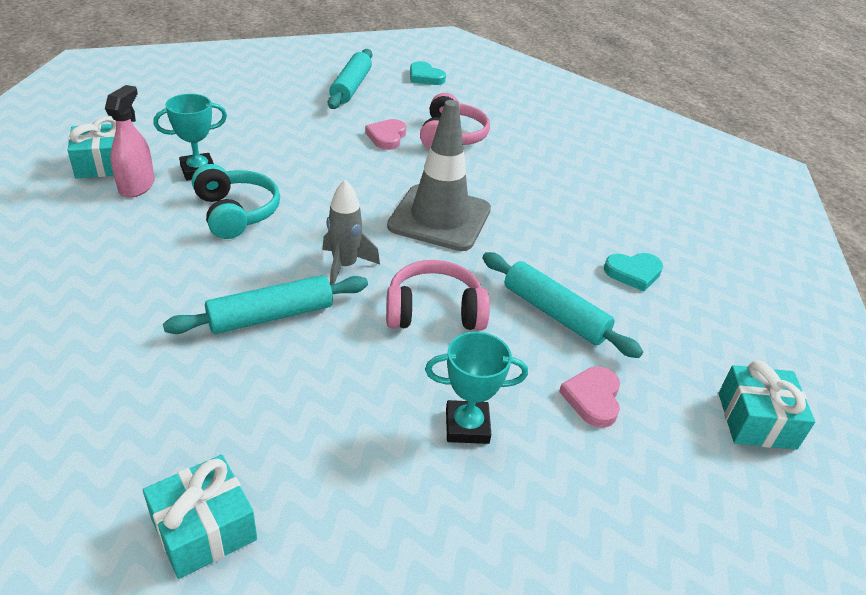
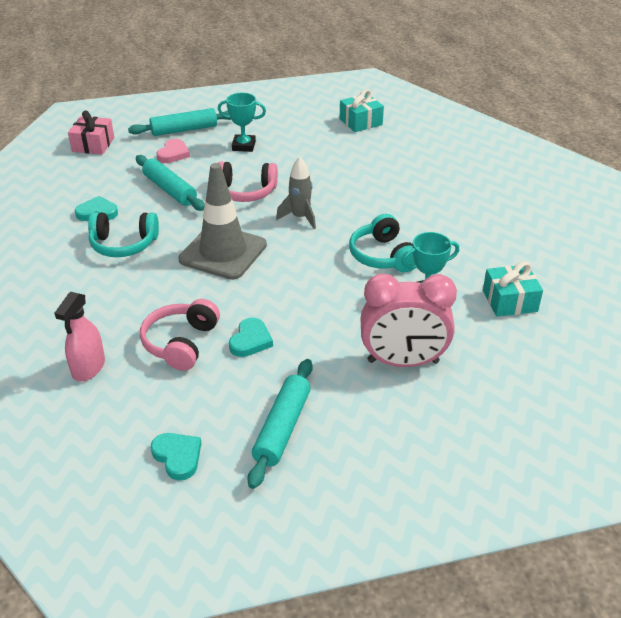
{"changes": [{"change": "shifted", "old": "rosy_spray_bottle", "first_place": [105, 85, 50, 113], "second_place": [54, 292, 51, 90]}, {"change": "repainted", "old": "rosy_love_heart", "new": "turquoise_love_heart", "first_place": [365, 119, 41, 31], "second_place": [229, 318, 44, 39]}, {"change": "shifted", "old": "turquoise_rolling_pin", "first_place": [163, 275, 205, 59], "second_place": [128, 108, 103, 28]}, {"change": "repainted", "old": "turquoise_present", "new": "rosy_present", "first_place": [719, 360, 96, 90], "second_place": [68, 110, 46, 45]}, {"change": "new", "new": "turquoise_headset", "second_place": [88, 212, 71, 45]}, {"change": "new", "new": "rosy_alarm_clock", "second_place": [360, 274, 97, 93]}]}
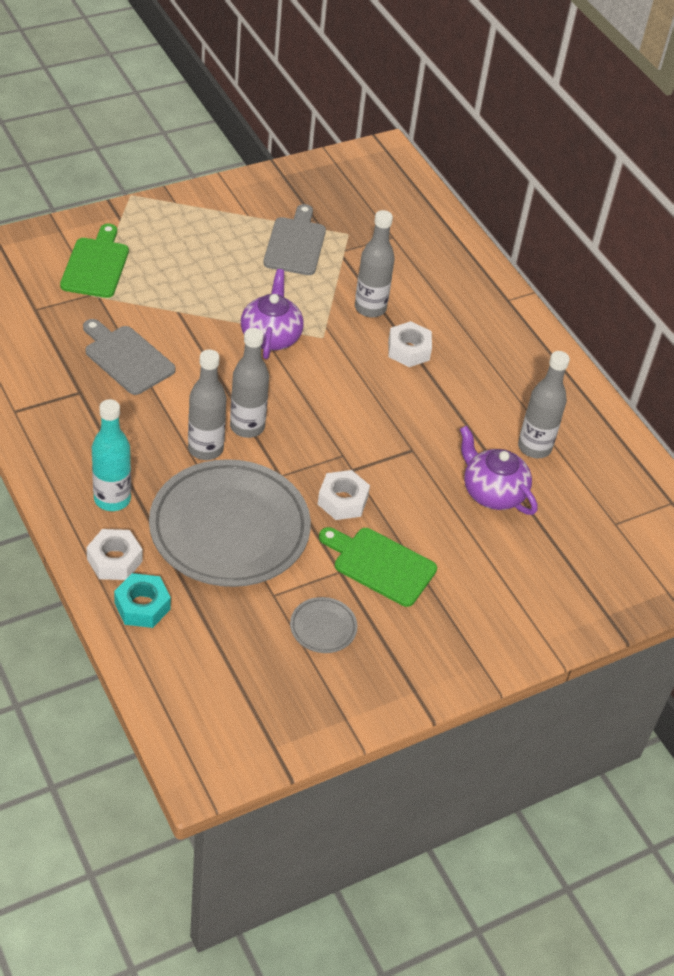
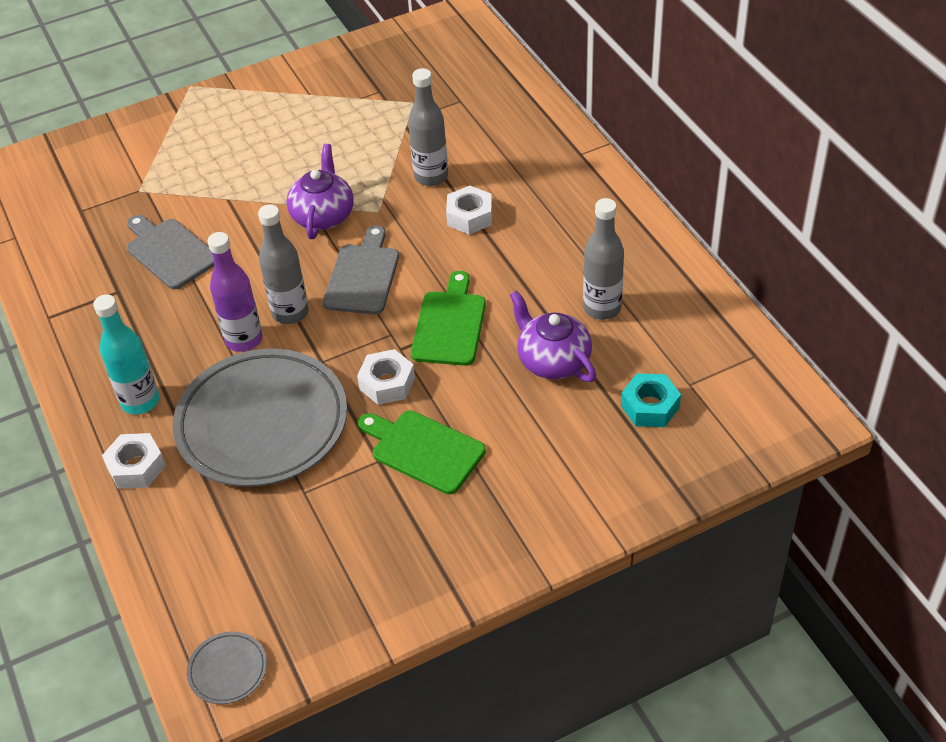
{"changes": [{"change": "shifted", "old": "ash-grey_cutting_board", "first_place": [263, 204, 63, 71], "second_place": [323, 225, 76, 89]}, {"change": "shifted", "old": "emerald_cutting_board", "first_place": [60, 224, 69, 74], "second_place": [411, 271, 75, 95]}, {"change": "repainted", "old": "ash-grey_drink_bottle", "new": "purple_drink_bottle", "first_place": [188, 349, 38, 111], "second_place": [208, 232, 55, 120]}, {"change": "shifted", "old": "turquoise_hex_nut", "first_place": [114, 573, 57, 55], "second_place": [621, 373, 60, 54]}, {"change": "shifted", "old": "ash-grey_plate", "first_place": [290, 597, 67, 56], "second_place": [187, 632, 80, 72]}]}
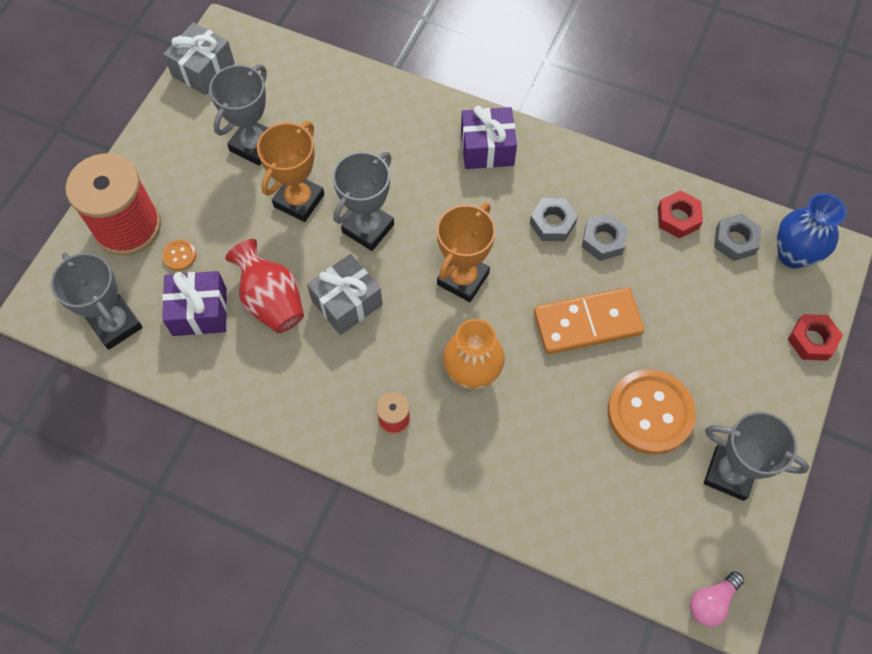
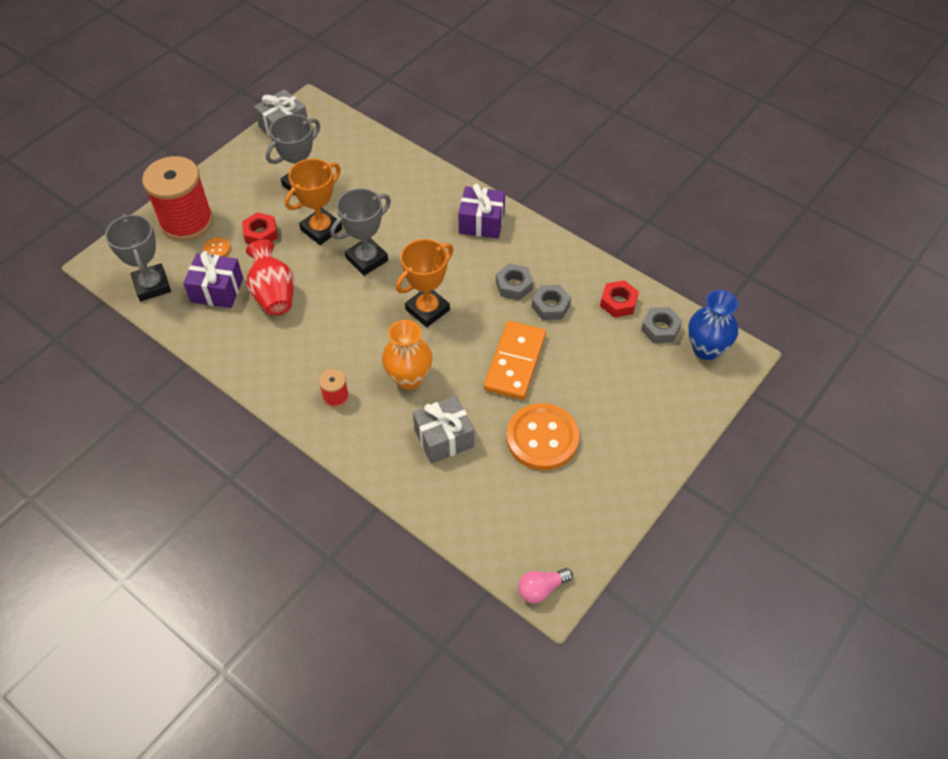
{"changes": [{"change": "shifted", "old": "ash-grey_present", "first_place": [307, 254, 76, 81], "second_place": [413, 396, 61, 68]}, {"change": "rotated", "old": "bright_orange_domino_piece", "first_place": [534, 287, 110, 67], "second_place": [484, 321, 62, 79], "degrees": -75}, {"change": "shifted", "old": "crimson_hex_nut", "first_place": [788, 314, 55, 47], "second_place": [242, 212, 36, 32]}, {"change": "gone", "old": "ash-grey_prize_cup", "first_place": [704, 411, 105, 90]}]}
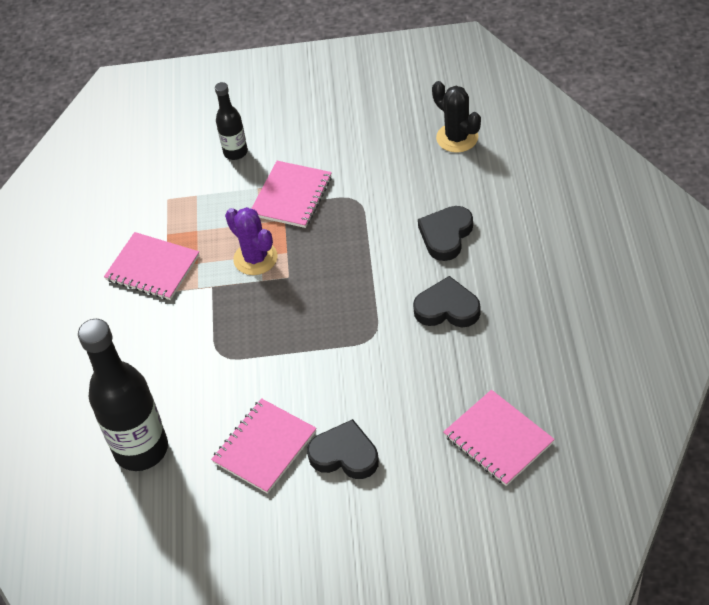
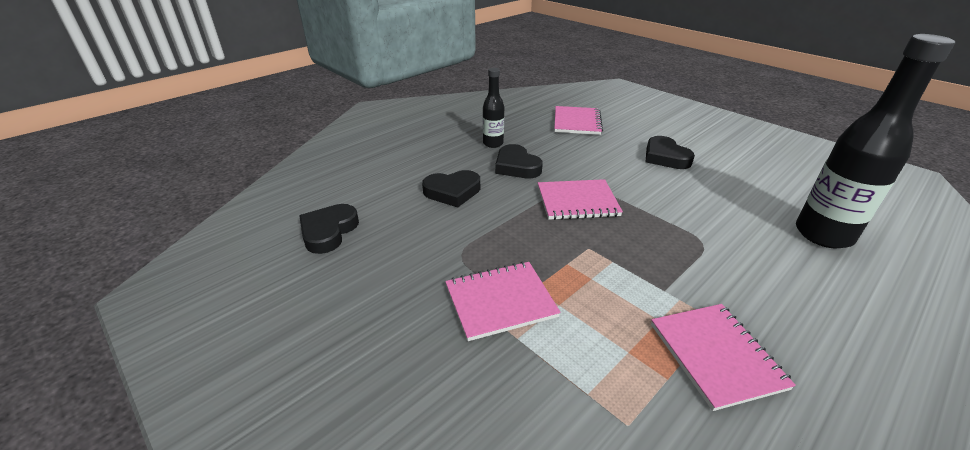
{"changes": [{"change": "swapped", "old": "ebony_saguaro_cactus", "new": "ebony_love_heart", "first_place": [432, 81, 49, 72], "second_place": [299, 204, 60, 50]}, {"change": "shifted", "old": "ebony_drink_bottle", "first_place": [215, 82, 33, 78], "second_place": [483, 68, 21, 80]}, {"change": "gone", "old": "purple_saguaro_cactus", "first_place": [225, 207, 53, 68]}, {"change": "shifted", "old": "rosy_notebook", "first_place": [211, 398, 106, 96], "second_place": [538, 179, 85, 41]}]}
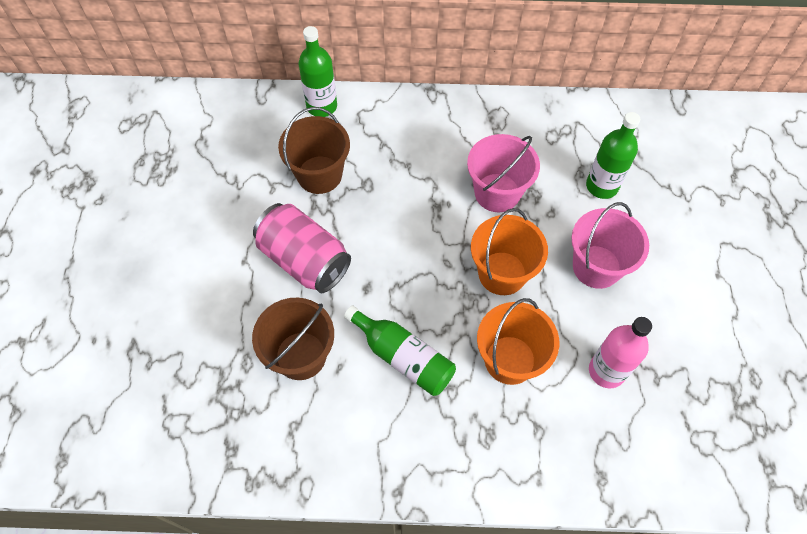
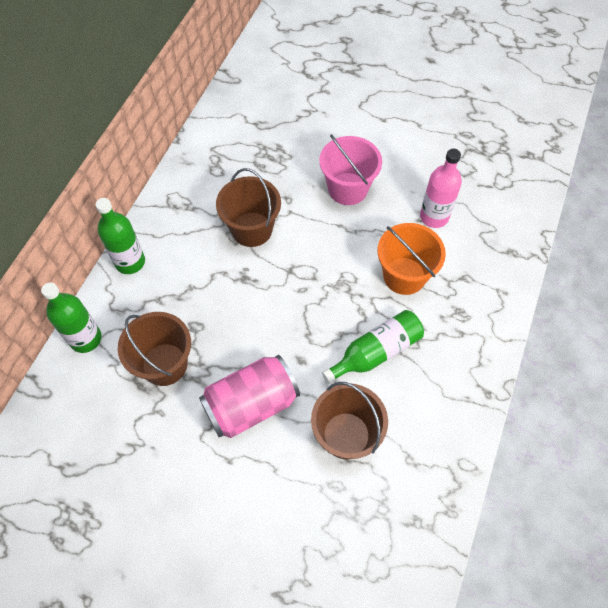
{"changes": [{"change": "shifted", "old": "emerald_drink_bottle", "first_place": [586, 112, 54, 87], "second_place": [96, 198, 49, 76]}, {"change": "repainted", "old": "rosy_bucket", "new": "brown_bucket", "first_place": [467, 134, 73, 78], "second_place": [216, 168, 65, 79]}, {"change": "gone", "old": "bright_orange_bucket", "first_place": [471, 208, 77, 87]}]}
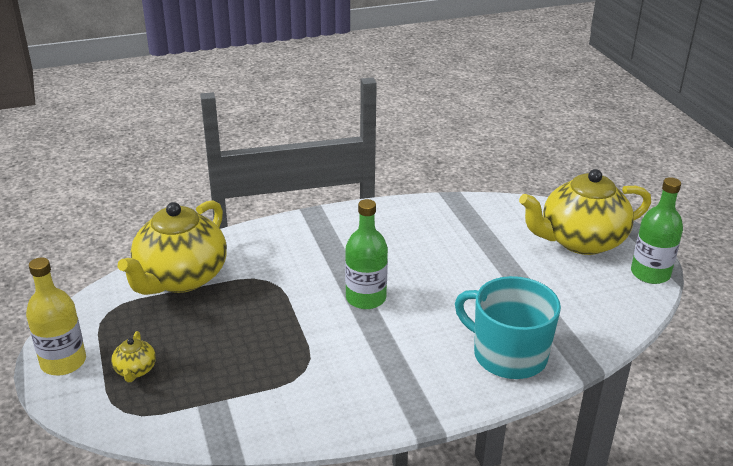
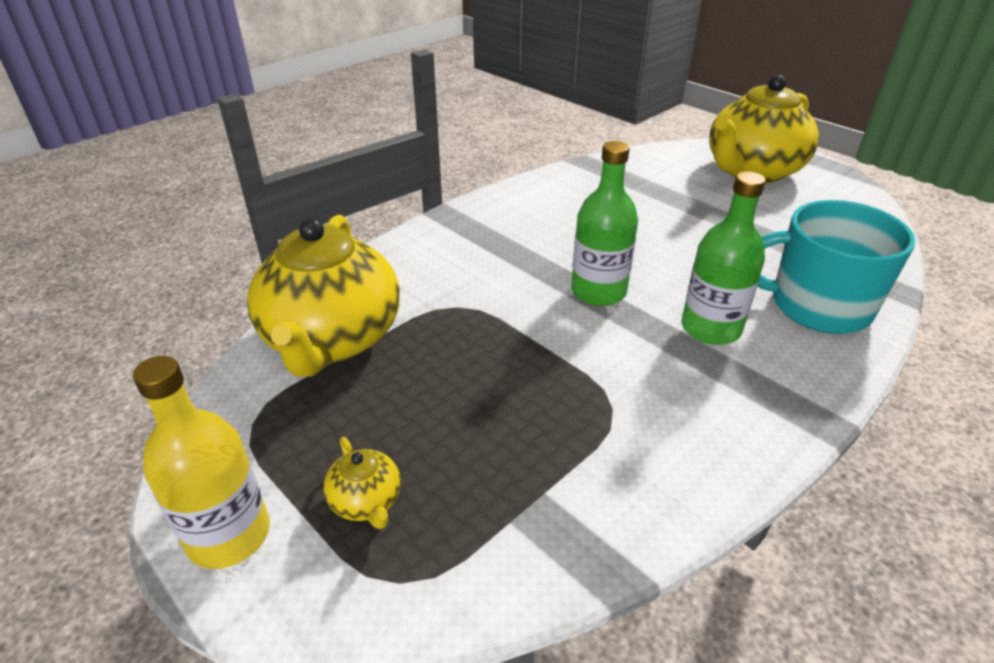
{"changes": [{"change": "shifted", "old": "emerald_drink_bottle", "first_place": [631, 177, 52, 107], "second_place": [681, 171, 85, 174]}]}
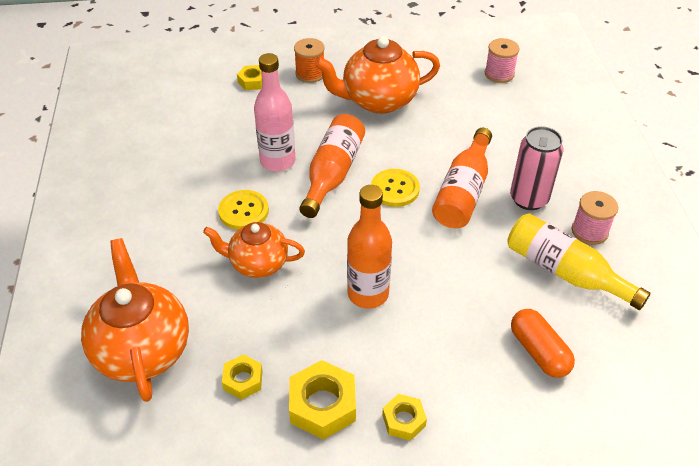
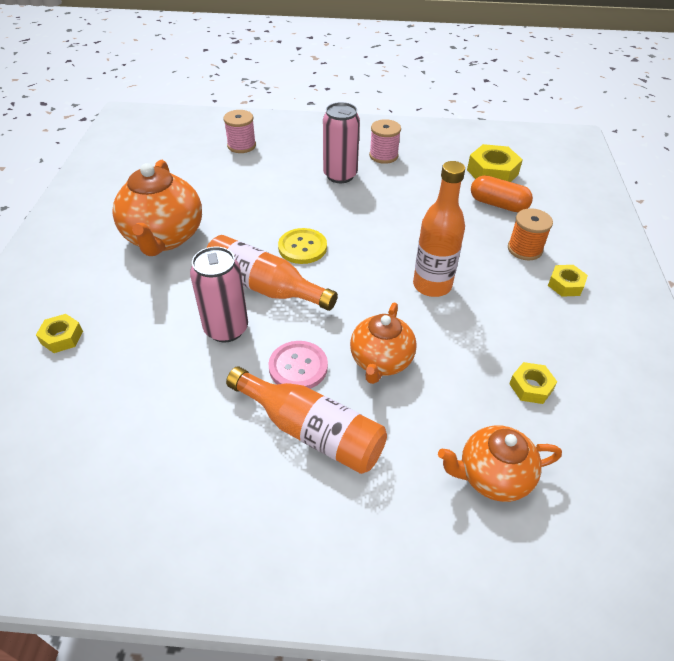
{"changes": [{"change": "shifted", "old": "bright_orange_bobbin", "first_place": [294, 38, 31, 45], "second_place": [508, 208, 45, 52]}, {"change": "shifted", "old": "rosy_bobbin", "first_place": [485, 38, 35, 45], "second_place": [223, 110, 33, 43]}, {"change": "swapped", "old": "rosy_drink_bottle", "new": "rosy_soda_can", "first_place": [254, 53, 42, 119], "second_place": [190, 246, 58, 96]}, {"change": "shifted", "old": "bright_orange_drink_bottle", "first_place": [432, 128, 60, 100], "second_place": [226, 366, 161, 108]}, {"change": "repainted", "old": "yellow_sewing_button", "new": "rosy_sewing_button", "first_place": [218, 190, 51, 40], "second_place": [268, 341, 60, 48]}, {"change": "gone", "old": "yellow_drink_bottle", "first_place": [507, 213, 143, 97]}, {"change": "scaled", "old": "bright_orange_tea_pot", "first_place": [81, 238, 108, 164], "second_place": [438, 426, 124, 76], "factor": 0.64}, {"change": "rotated", "old": "bright_orange_pill_shape", "first_place": [511, 309, 64, 69], "second_place": [471, 175, 62, 37], "degrees": 45}, {"change": "shifted", "old": "yellow_hex_nut", "first_place": [289, 360, 67, 80], "second_place": [467, 144, 56, 38]}]}
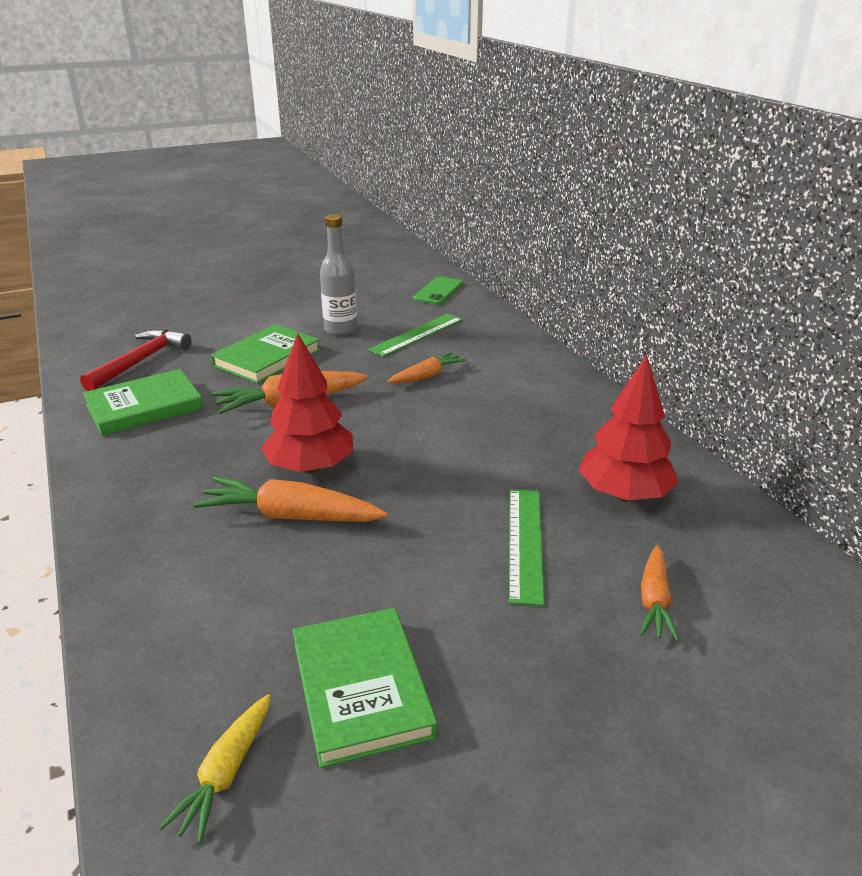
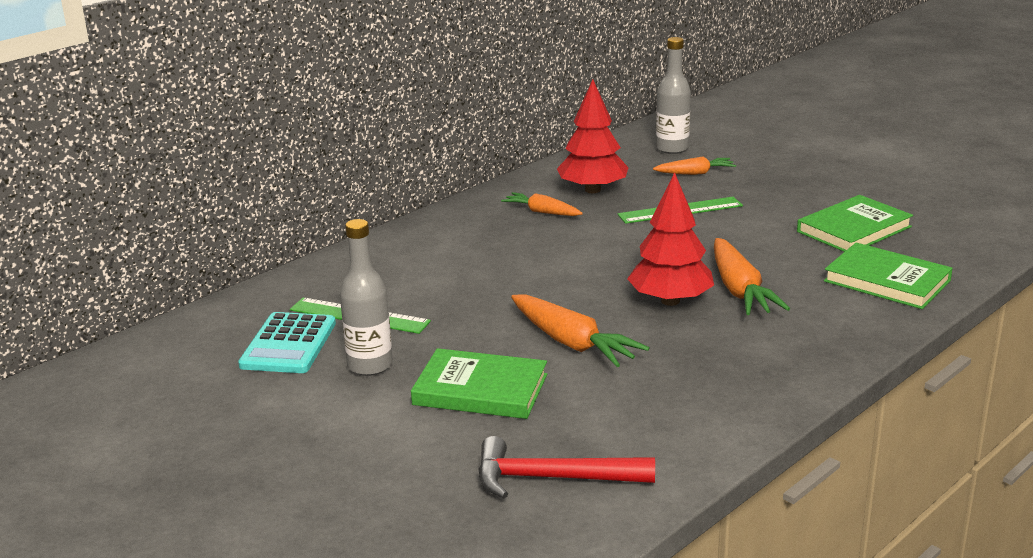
{"changes": [{"change": "gone", "old": "emerald_mobile_phone", "first_place": [413, 276, 50, 28]}, {"change": "shifted", "old": "bright_orange_root_vegetable", "first_place": [388, 352, 78, 31], "second_place": [501, 192, 82, 24]}, {"change": "shifted", "old": "emerald_book", "first_place": [83, 369, 121, 67], "second_place": [824, 242, 129, 67]}, {"change": "gone", "old": "yellow_root_vegetable", "first_place": [159, 694, 112, 149]}, {"change": "new", "new": "ash-grey_drink_bottle", "second_place": [656, 37, 35, 117]}, {"change": "new", "new": "turquoise_pocket_calculator", "second_place": [238, 312, 98, 61]}]}
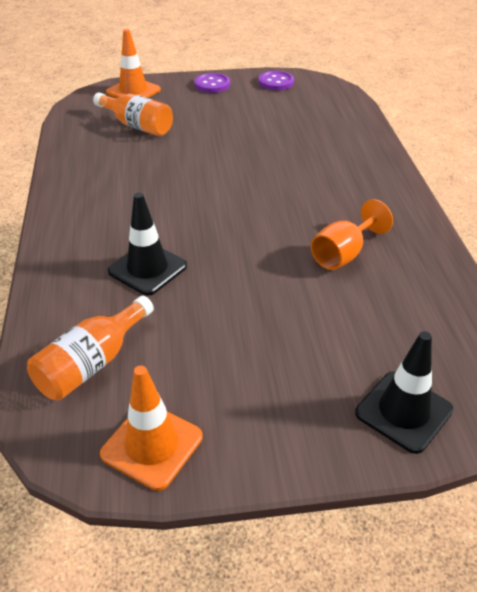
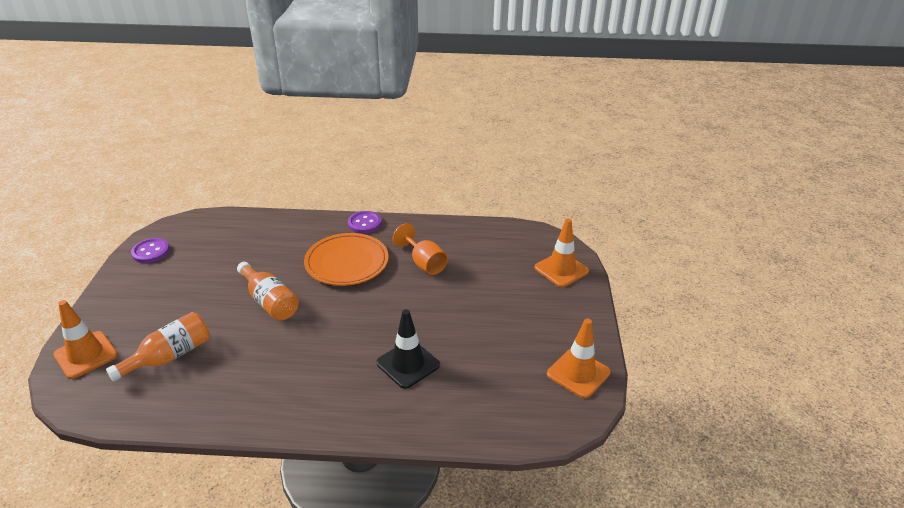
{"changes": [{"change": "shifted", "old": "purple_sewing_button", "first_place": [194, 73, 36, 20], "second_place": [348, 211, 34, 23]}, {"change": "shifted", "old": "bright_orange_drink_bottle", "first_place": [27, 296, 127, 104], "second_place": [237, 262, 62, 59]}, {"change": "repainted", "old": "ebony_traffic_cone", "new": "bright_orange_traffic_cone", "first_place": [355, 331, 98, 123], "second_place": [534, 218, 55, 69]}, {"change": "new", "new": "bright_orange_plate", "second_place": [304, 233, 85, 53]}]}
